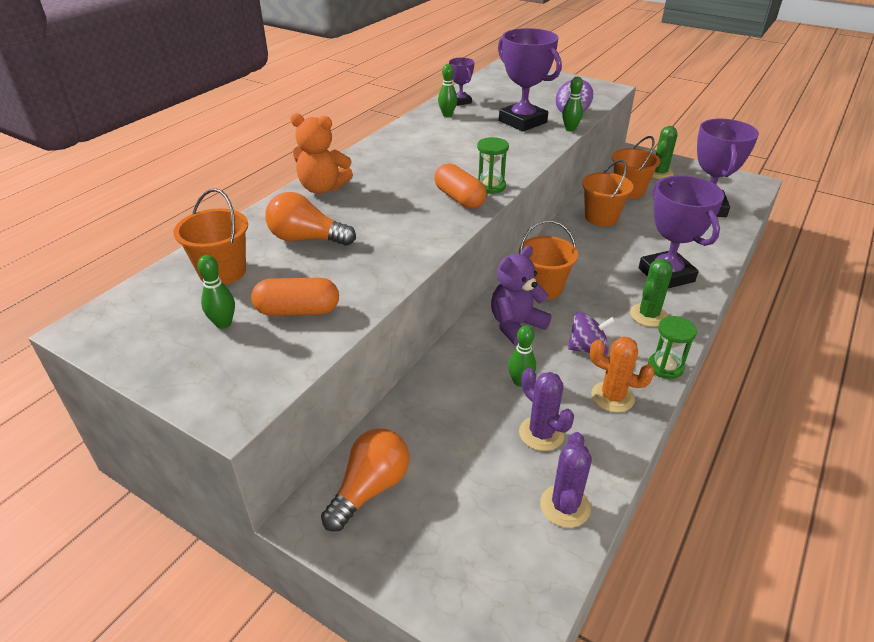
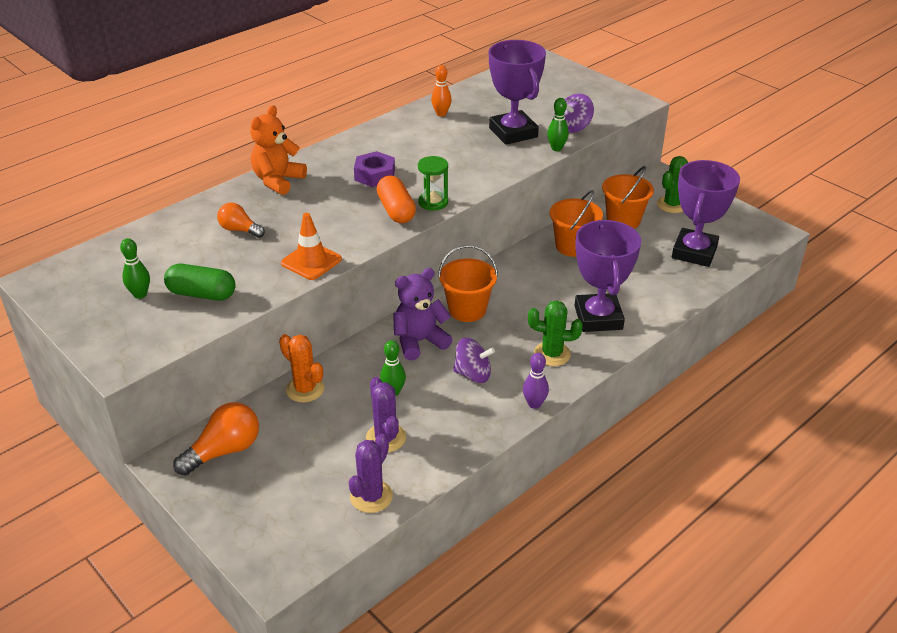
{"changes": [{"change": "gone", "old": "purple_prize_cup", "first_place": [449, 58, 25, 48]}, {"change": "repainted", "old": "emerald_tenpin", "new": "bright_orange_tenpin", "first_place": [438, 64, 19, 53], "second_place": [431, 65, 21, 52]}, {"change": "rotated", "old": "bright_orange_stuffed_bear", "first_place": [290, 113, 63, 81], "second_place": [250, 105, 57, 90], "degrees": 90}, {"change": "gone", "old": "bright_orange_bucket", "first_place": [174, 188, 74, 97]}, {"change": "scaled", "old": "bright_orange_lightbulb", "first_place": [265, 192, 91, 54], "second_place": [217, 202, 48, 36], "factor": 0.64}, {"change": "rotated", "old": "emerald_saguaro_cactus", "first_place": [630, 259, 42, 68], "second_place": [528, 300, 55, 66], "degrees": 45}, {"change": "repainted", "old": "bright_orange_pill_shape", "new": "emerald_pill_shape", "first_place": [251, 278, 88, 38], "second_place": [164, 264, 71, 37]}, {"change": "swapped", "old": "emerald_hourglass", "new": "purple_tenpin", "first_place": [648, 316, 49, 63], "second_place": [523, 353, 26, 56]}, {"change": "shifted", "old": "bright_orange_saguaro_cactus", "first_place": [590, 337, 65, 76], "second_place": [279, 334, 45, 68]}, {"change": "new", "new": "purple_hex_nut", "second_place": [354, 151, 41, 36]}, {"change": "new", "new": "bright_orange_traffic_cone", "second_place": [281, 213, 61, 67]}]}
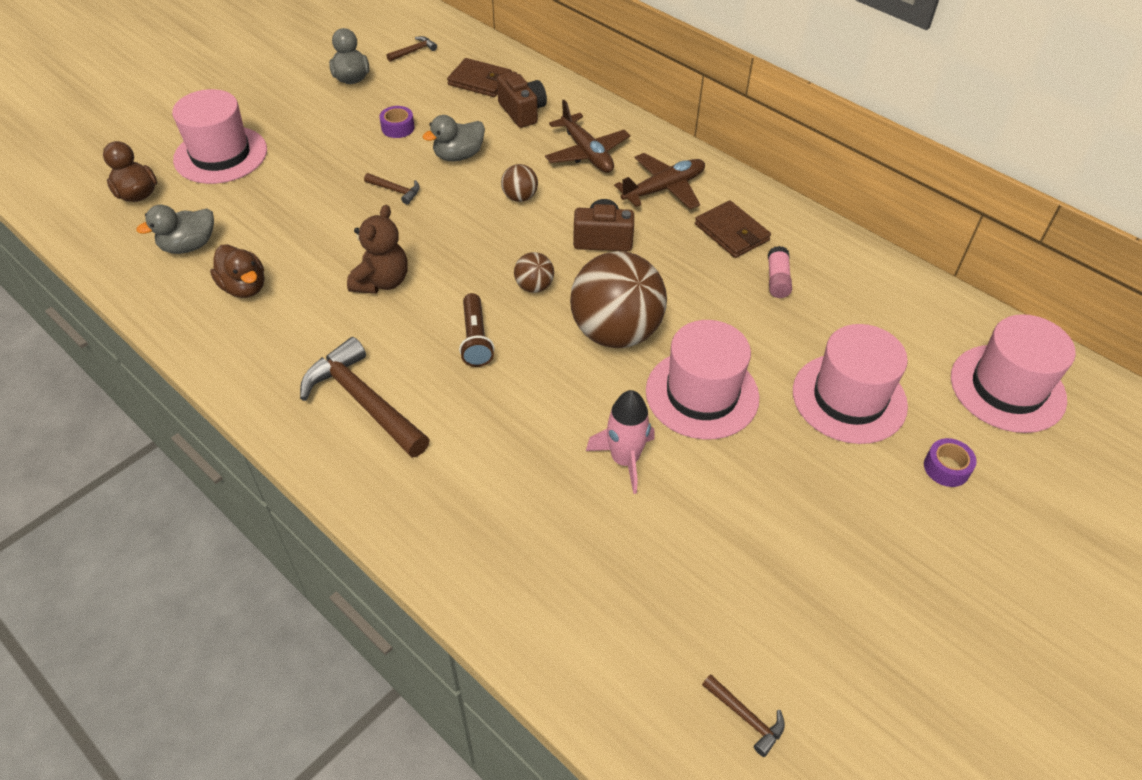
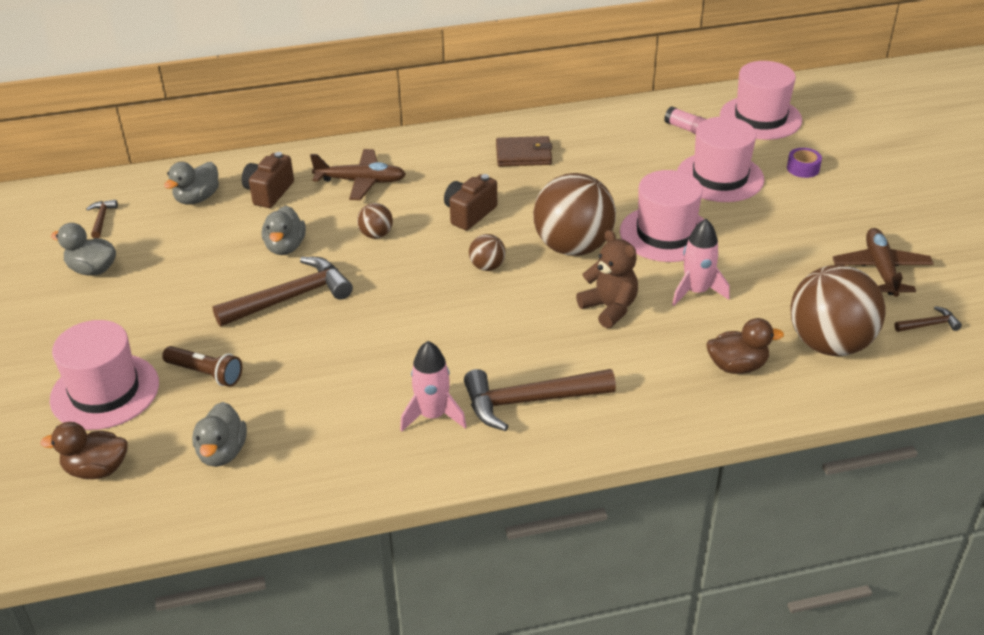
{"changes": [{"change": "swapped", "old": "brown_wallet", "new": "ash-grey_duck", "first_place": [447, 58, 65, 39], "second_place": [164, 162, 55, 43]}, {"change": "rotated", "old": "brown_photo_camera", "first_place": [497, 72, 50, 56], "second_place": [242, 152, 52, 56], "degrees": -75}, {"change": "gone", "old": "purple_sticky_tape", "first_place": [379, 106, 36, 32]}, {"change": "shifted", "old": "brown_aeroplane", "first_place": [614, 153, 91, 57], "second_place": [833, 228, 101, 69]}, {"change": "scaled", "old": "brown_claw_hammer", "first_place": [364, 173, 56, 32], "second_place": [212, 257, 141, 69], "factor": 2.19}, {"change": "shifted", "old": "brown_stuffed_bear", "first_place": [347, 205, 61, 89], "second_place": [576, 230, 62, 98]}, {"change": "shifted", "old": "brown_duck", "first_place": [210, 244, 54, 54], "second_place": [707, 318, 77, 56]}, {"change": "shifted", "old": "rosy_glue_stick", "first_place": [768, 246, 24, 52], "second_place": [664, 107, 42, 27]}, {"change": "shifted", "old": "brown_flashlight", "first_place": [459, 293, 35, 74], "second_place": [162, 346, 80, 41]}, {"change": "new", "new": "brown_sphere", "second_place": [790, 265, 95, 91]}, {"change": "new", "new": "rosy_rocket", "second_place": [400, 341, 67, 91]}]}
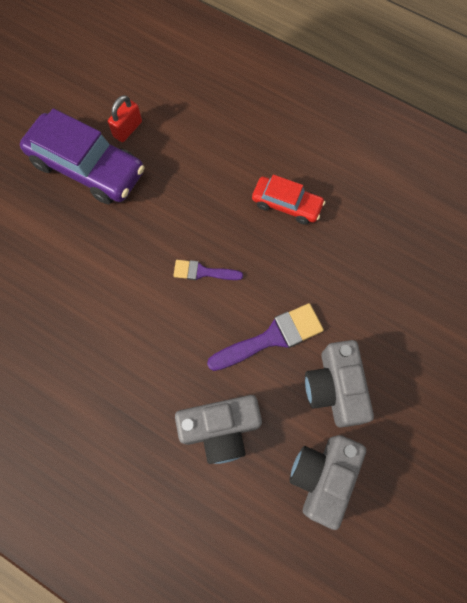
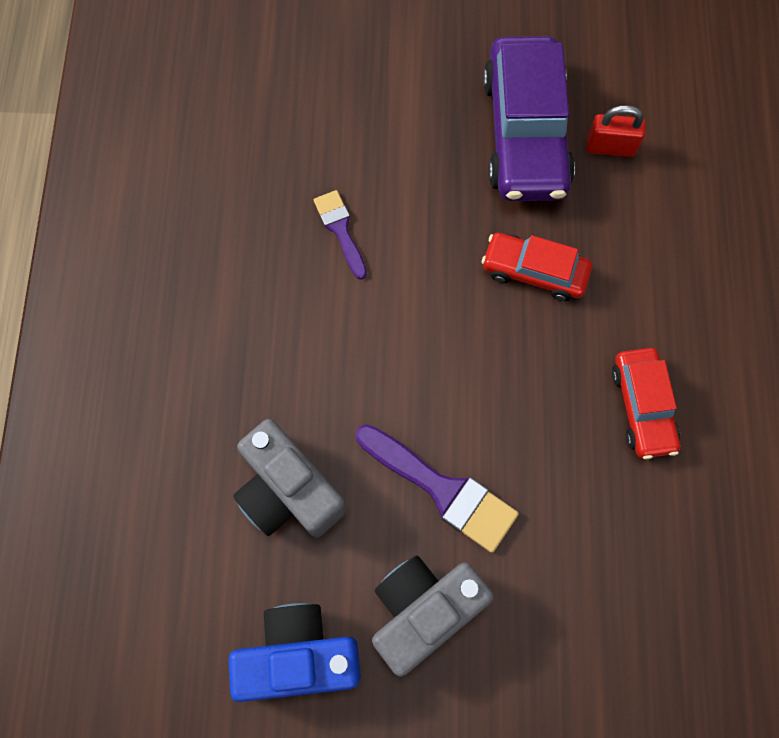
{"changes": [{"change": "shifted", "old": "purple_paint_brush", "first_place": [173, 260, 70, 20], "second_place": [314, 190, 53, 90]}, {"change": "repainted", "old": "ash-grey_photo_camera", "new": "cobalt_photo_camera", "first_place": [289, 435, 77, 95], "second_place": [228, 603, 133, 99]}, {"change": "new", "new": "crimson_toy_car", "second_place": [482, 233, 110, 68]}]}
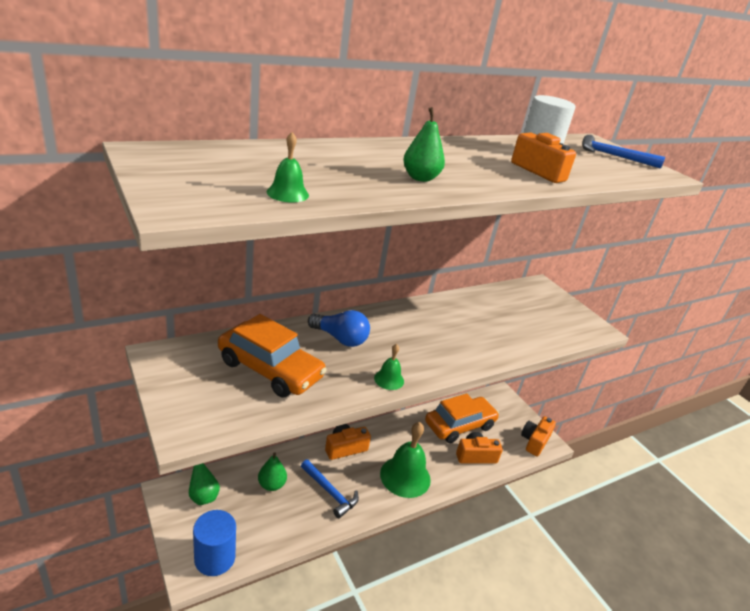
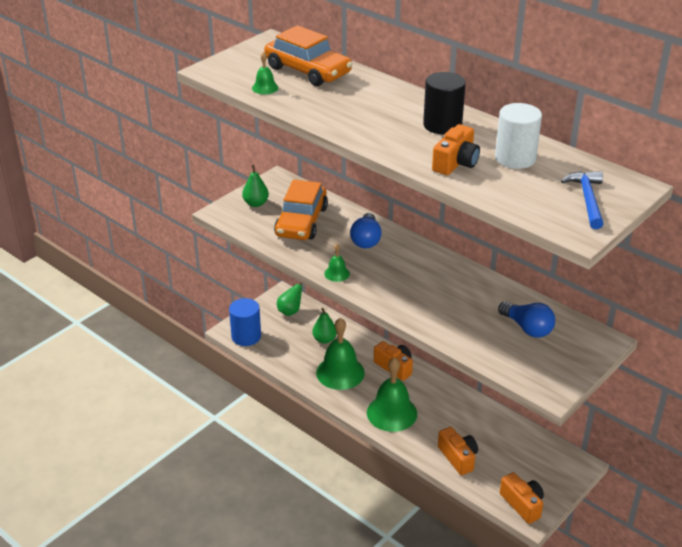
{"changes": [{"change": "shifted", "old": "emerald_pear_fruit", "first_place": [403, 107, 42, 75], "second_place": [242, 165, 27, 42]}, {"change": "shifted", "old": "bright_orange_toy_car", "first_place": [425, 394, 74, 49], "second_place": [264, 25, 88, 61]}, {"change": "rotated", "old": "bright_orange_photo_camera", "first_place": [521, 416, 35, 40], "second_place": [500, 472, 44, 52], "degrees": 45}, {"change": "swapped", "old": "cobalt_claw_hammer", "new": "emerald_hand_bell", "first_place": [301, 459, 58, 59], "second_place": [316, 318, 49, 72]}, {"change": "new", "new": "ebony_solid_cylinder", "second_place": [423, 72, 43, 63]}, {"change": "new", "new": "cobalt_lightbulb", "second_place": [498, 301, 57, 37]}]}
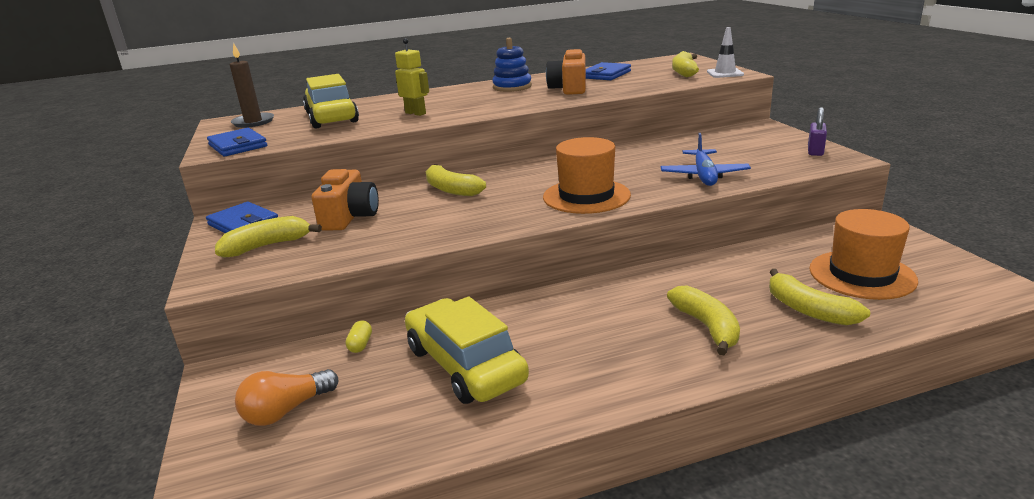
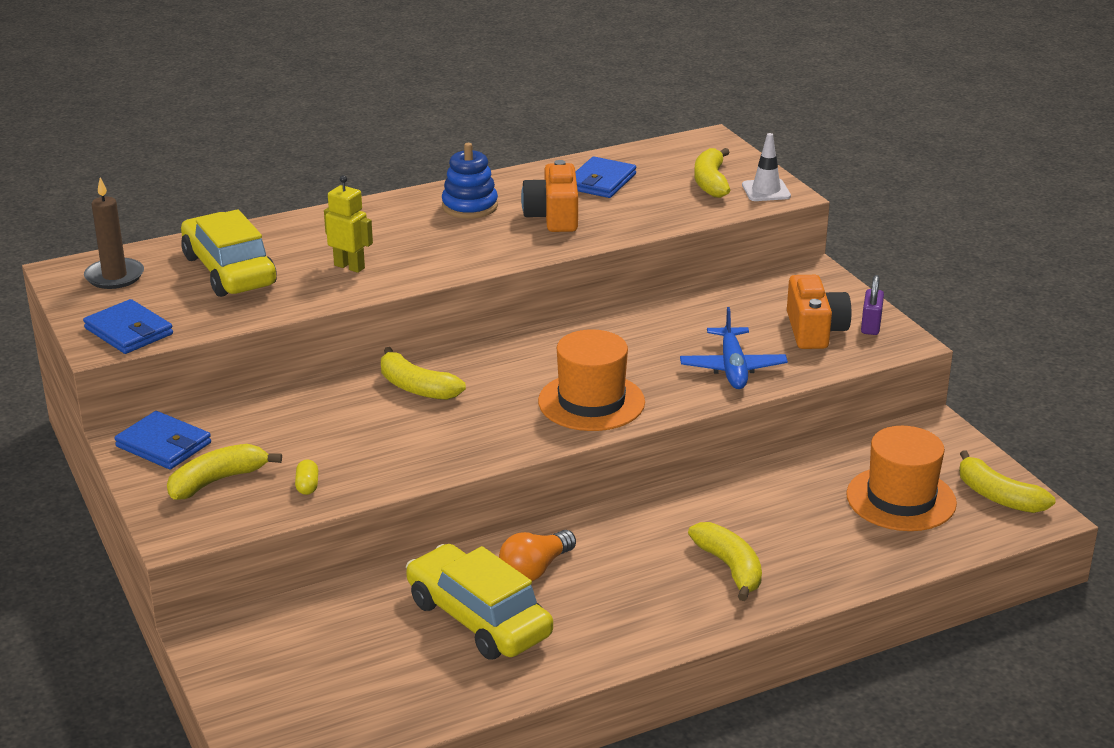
{"changes": [{"change": "shifted", "old": "bright_orange_photo_camera", "first_place": [312, 169, 67, 62], "second_place": [787, 275, 64, 74]}, {"change": "shifted", "old": "yellow_toy_banana", "first_place": [769, 269, 101, 57], "second_place": [959, 450, 96, 63]}, {"change": "shifted", "old": "yellow_pill_shape", "first_place": [346, 321, 26, 32], "second_place": [295, 460, 23, 35]}, {"change": "shifted", "old": "bright_orange_lightbulb", "first_place": [235, 369, 103, 57], "second_place": [499, 530, 77, 51]}]}
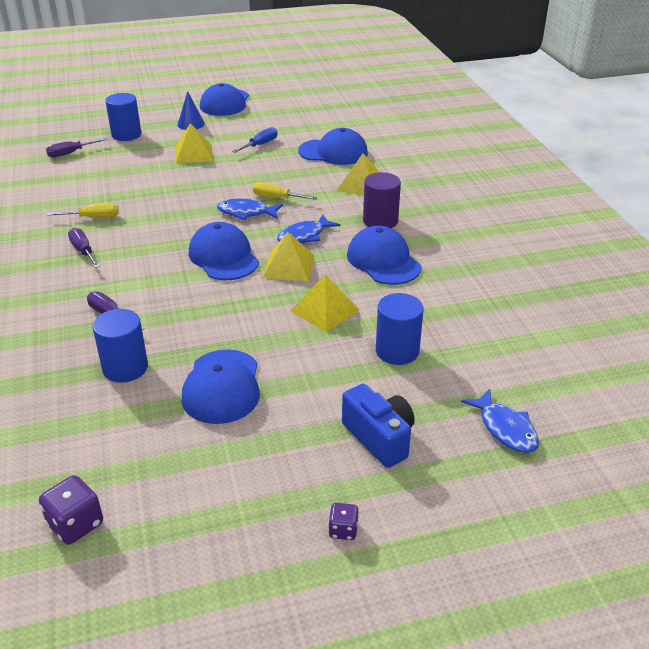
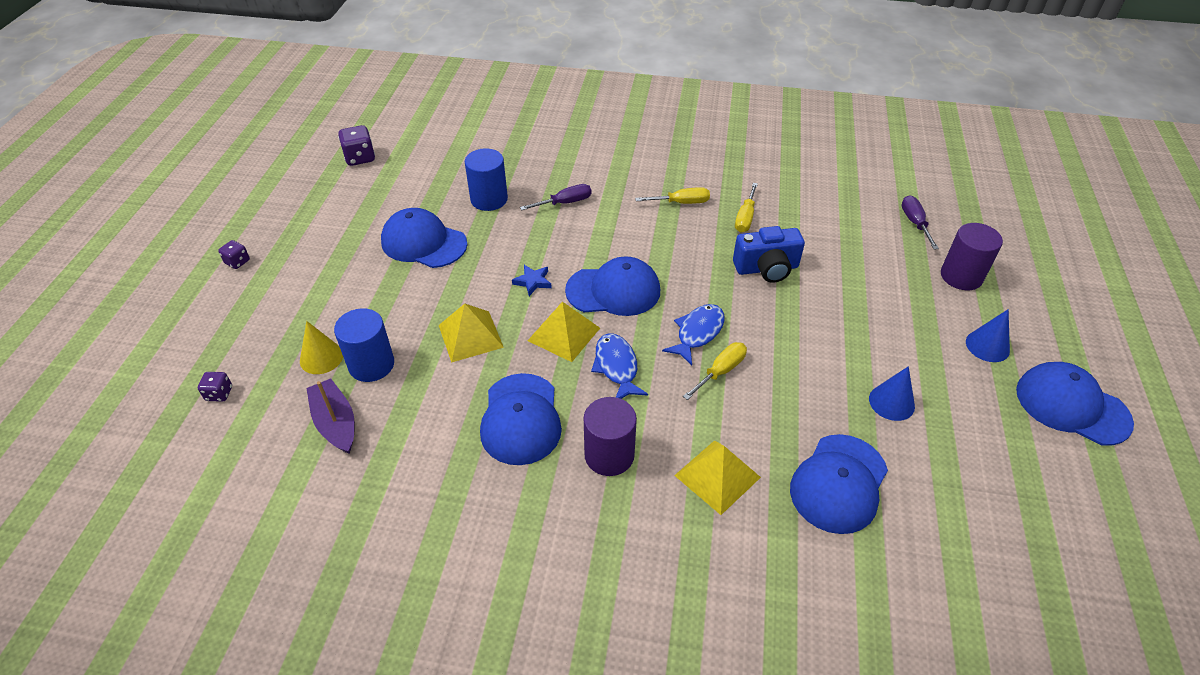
{"changes": [{"change": "repainted", "old": "cobalt_solid_cylinder", "new": "purple_solid_cylinder", "first_place": [105, 93, 36, 48], "second_place": [941, 223, 62, 67]}, {"change": "gone", "old": "yellow_pyramid_shape", "first_place": [175, 123, 38, 41]}, {"change": "swapped", "old": "cobalt_screwdriver", "new": "cobalt_cone", "first_place": [232, 127, 46, 26], "second_place": [869, 366, 46, 55]}, {"change": "rotated", "old": "cobalt_baseball_cap", "first_place": [347, 226, 75, 59], "second_place": [480, 373, 82, 92], "degrees": 90}, {"change": "repainted", "old": "purple_screwdriver", "new": "yellow_screwdriver", "first_place": [68, 228, 32, 40], "second_place": [635, 187, 75, 17]}, {"change": "shifted", "old": "cobalt_photo_camera", "first_place": [342, 384, 72, 84], "second_place": [733, 226, 72, 57]}, {"change": "swapped", "old": "cobalt_fish", "new": "purple_die", "first_place": [461, 389, 78, 64], "second_place": [198, 372, 34, 30]}, {"change": "new", "new": "cobalt_star", "second_place": [512, 265, 40, 31]}, {"change": "new", "new": "yellow_cone", "second_place": [300, 321, 43, 53]}, {"change": "new", "new": "purple_boat", "second_place": [306, 379, 49, 75]}]}
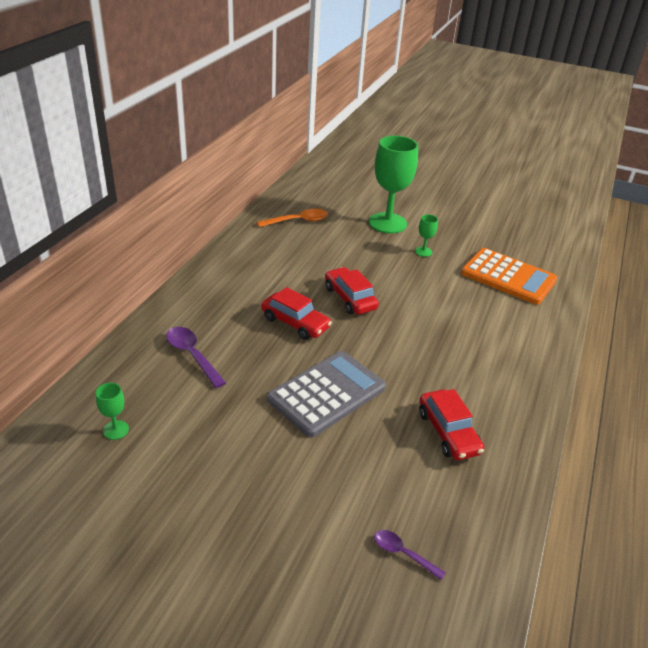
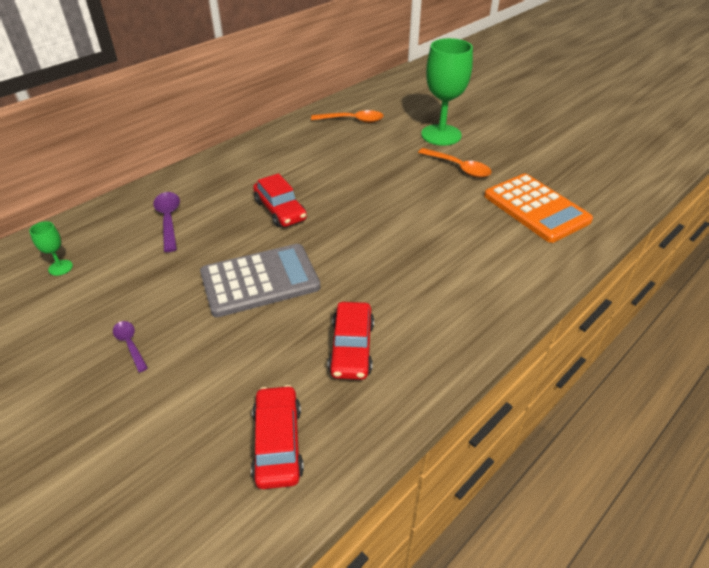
{"changes": [{"change": "swapped", "old": "emerald_goblet", "new": "bright_orange_tablespoon", "first_place": [415, 214, 23, 43], "second_place": [418, 148, 74, 29]}, {"change": "shifted", "old": "crimson_toy_car", "first_place": [325, 267, 54, 48], "second_place": [251, 385, 53, 104]}, {"change": "shifted", "old": "purple_tablespoon", "first_place": [374, 530, 72, 50], "second_place": [113, 321, 35, 51]}]}
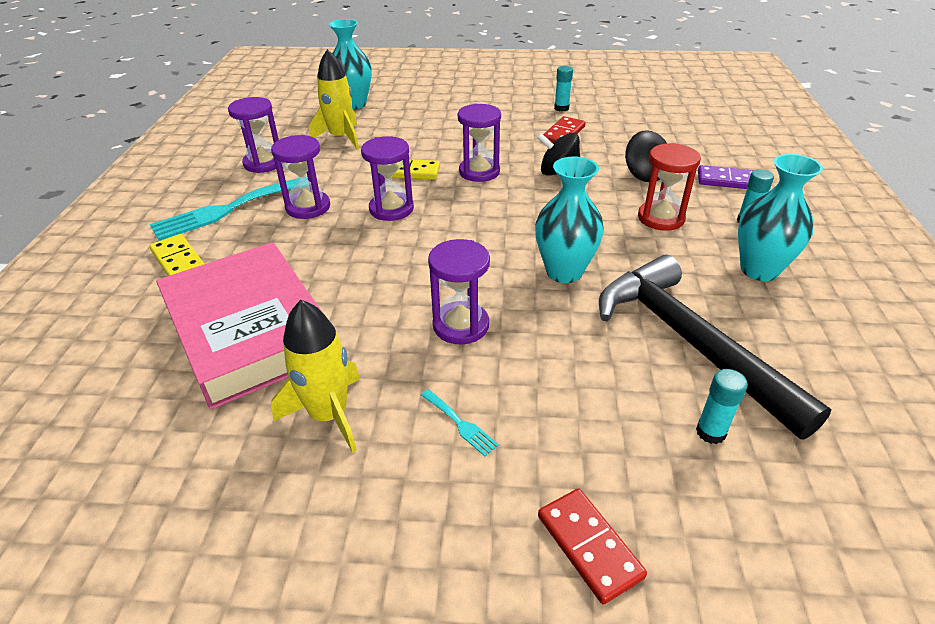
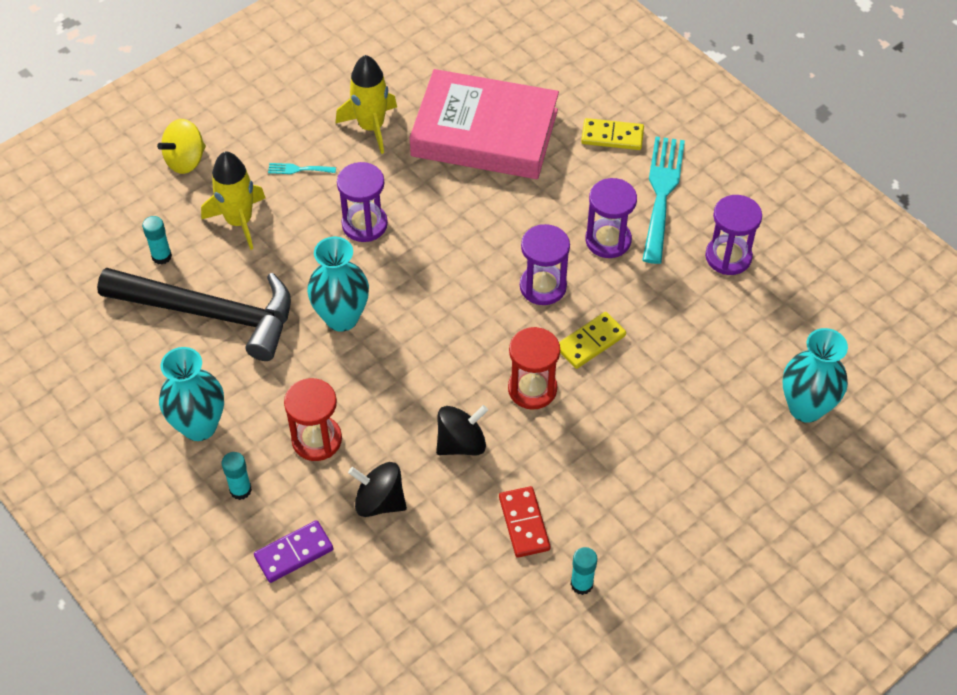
{"changes": [{"change": "shifted", "old": "yellow_rocket", "first_place": [309, 49, 50, 100], "second_place": [201, 151, 64, 99]}, {"change": "repainted", "old": "purple_hourglass", "new": "crimson_hourglass", "first_place": [458, 104, 43, 78], "second_place": [508, 327, 52, 83]}, {"change": "swapped", "old": "crimson_domino_piece", "new": "yellow_toy_top", "first_place": [538, 489, 109, 115], "second_place": [157, 119, 49, 55]}]}
